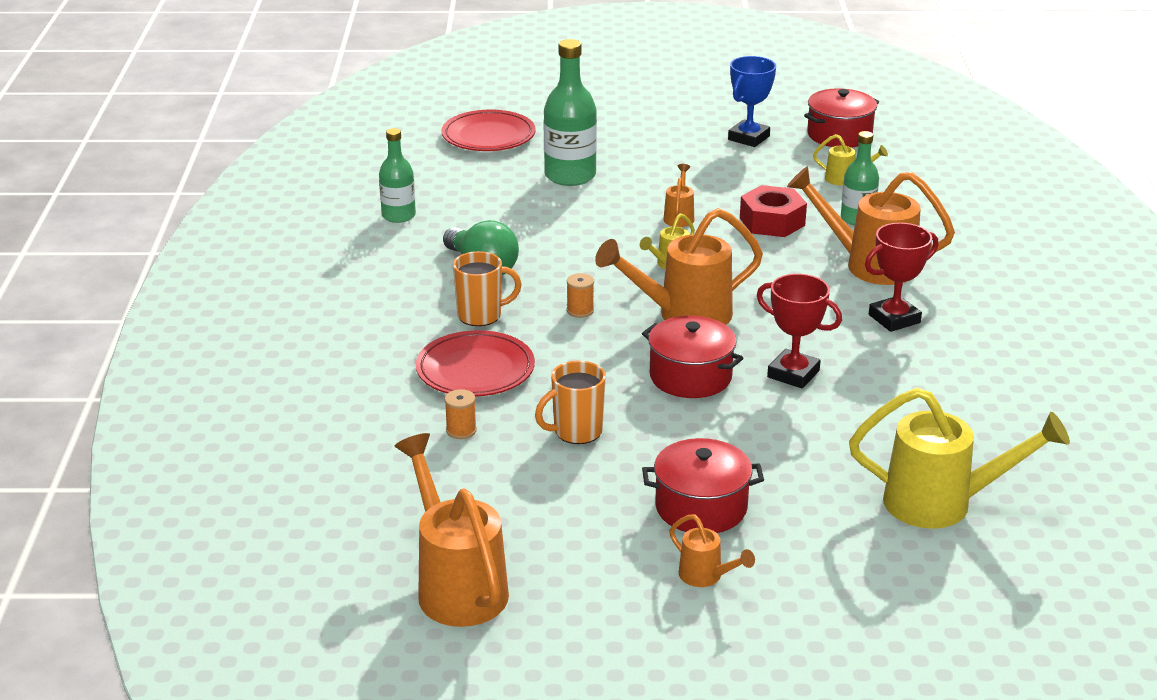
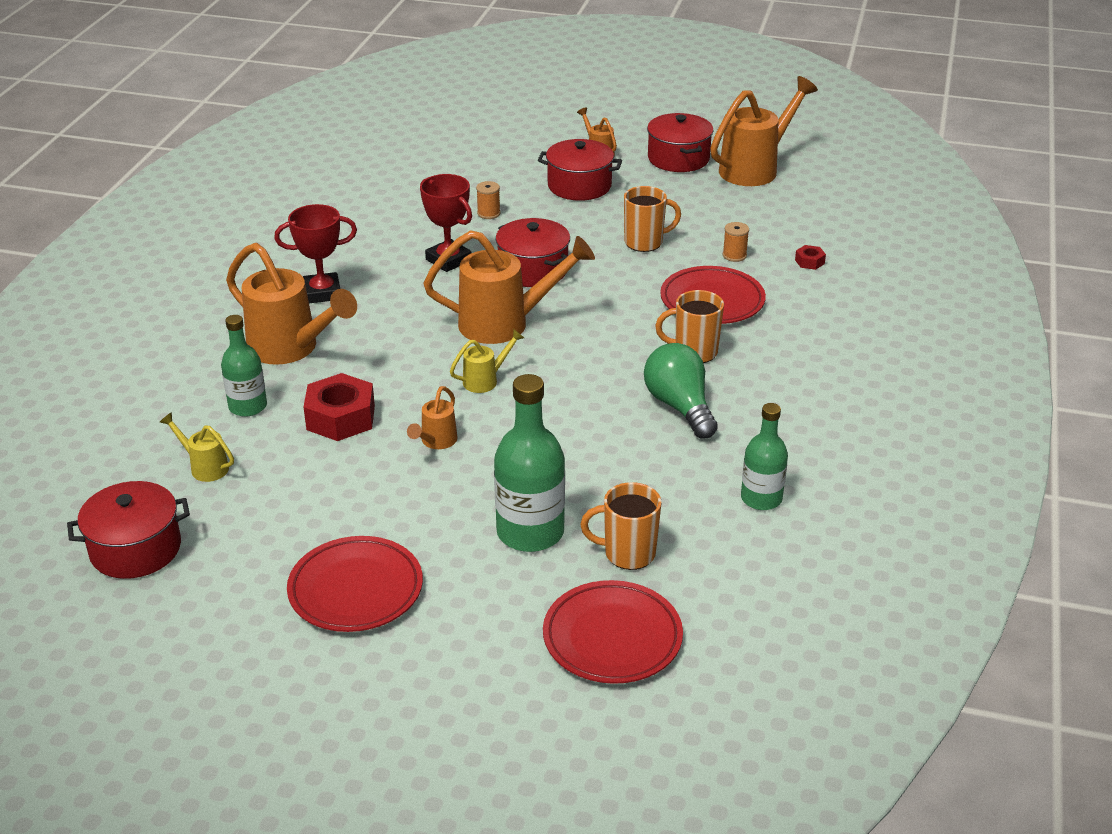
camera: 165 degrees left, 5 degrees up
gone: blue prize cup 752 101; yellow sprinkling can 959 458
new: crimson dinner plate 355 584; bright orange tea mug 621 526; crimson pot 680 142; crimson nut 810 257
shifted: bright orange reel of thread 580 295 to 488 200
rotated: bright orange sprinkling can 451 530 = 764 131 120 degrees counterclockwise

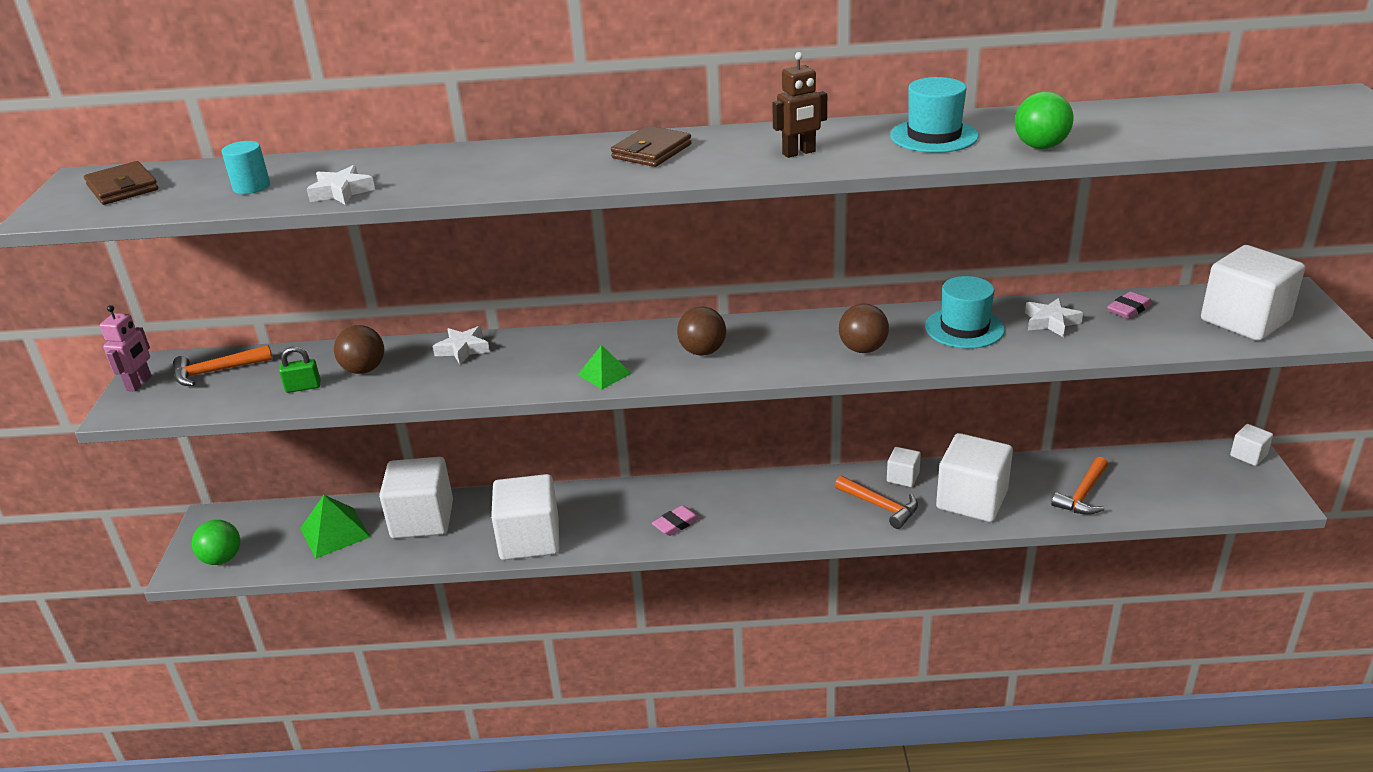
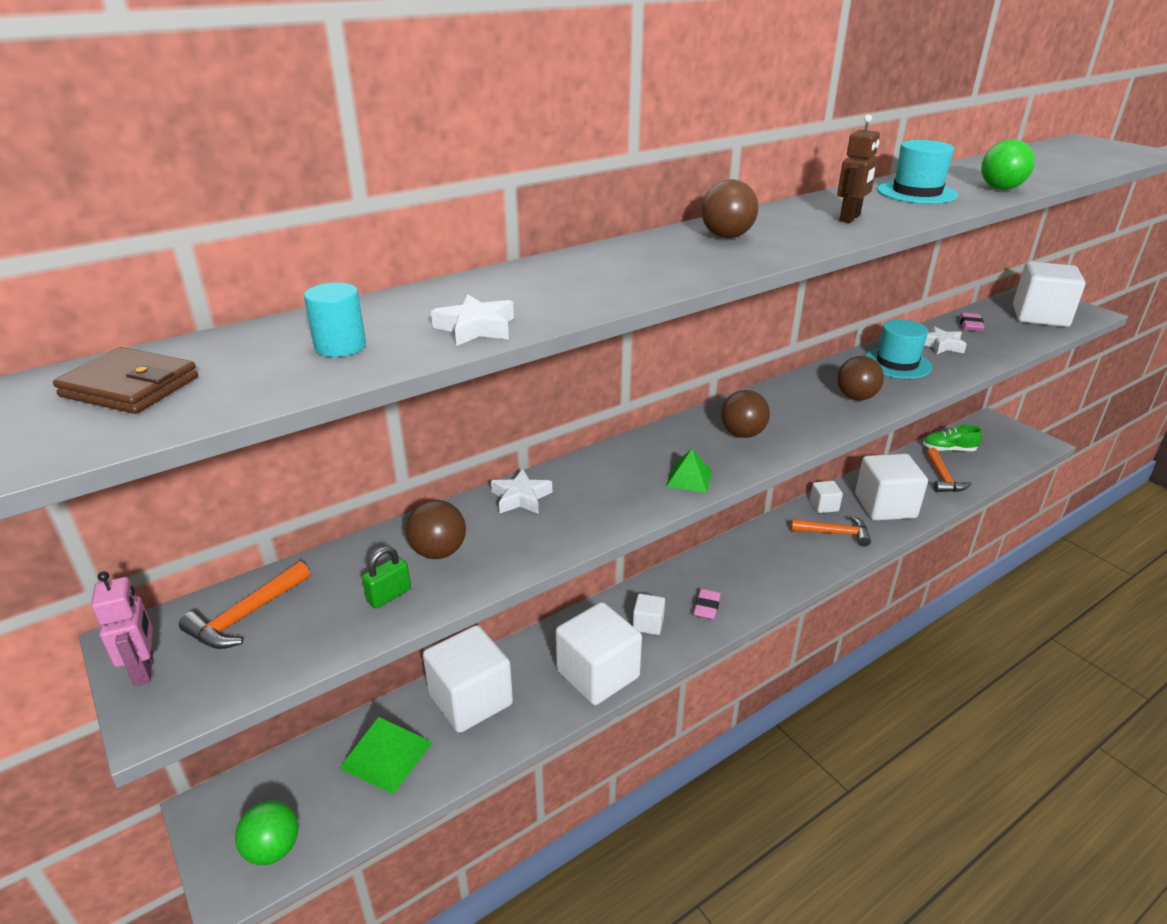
camera: 35 degrees left, 0 degrees up
new: leaf-green shoe 952 438
shifted: white cube 1251 445 to 649 614
swapped: russet wallet 651 146 to russet ball 729 208

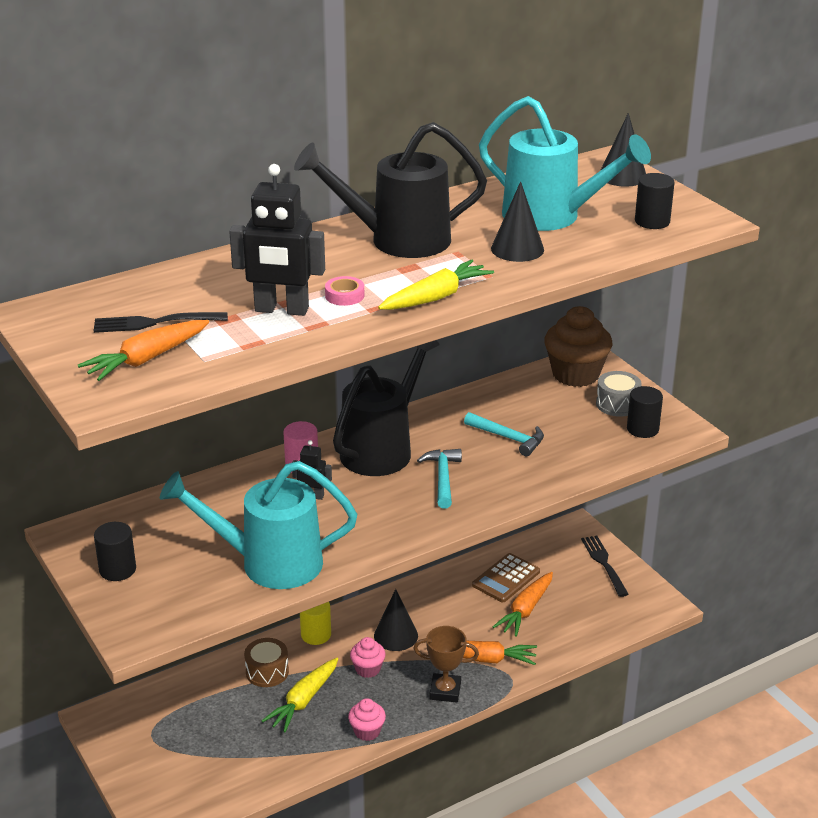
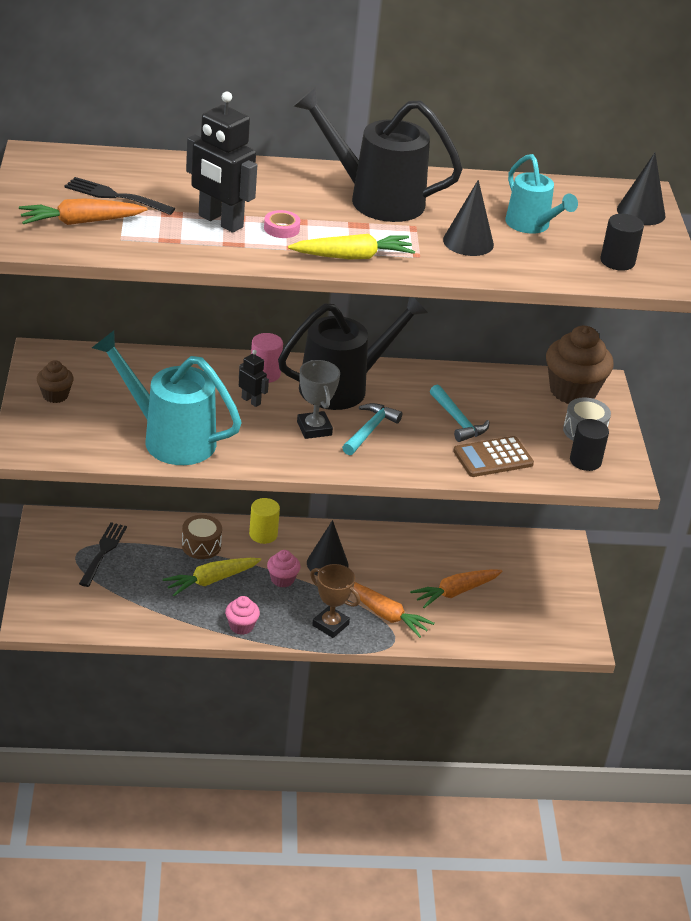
camera: 25 degrees right, 5 degrees up
new: grey prize cup 318 399
shifted: ebony fork 605 566 to 103 554; russet calculator 506 577 to 493 456
swapped: ebony cylinder 115 551 to russet fairy cake 55 381
scaled: teal sprinkling can 565 163 = 541 194 x0.60

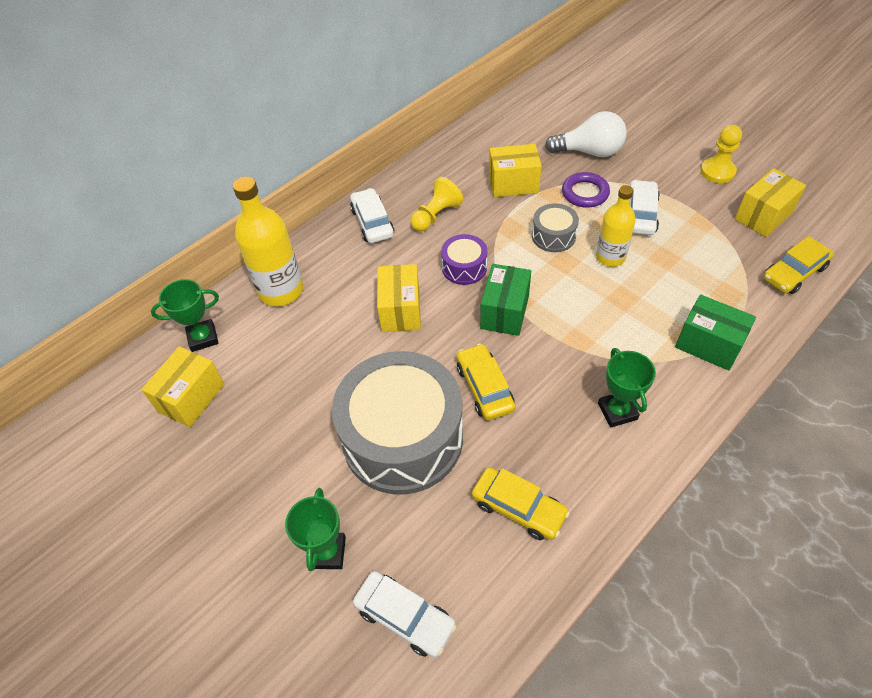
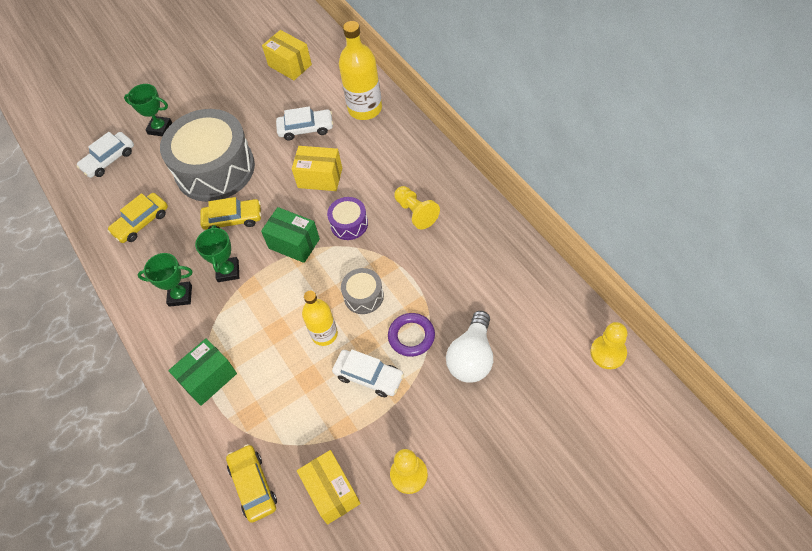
camera: 105 degrees right, 5 degrees up
gone: yellow parcel 515 170
new: yellow chess pawn 609 345
shifted: leaf-green prize cup 185 315 to 217 253; white automobile 372 215 to 304 123

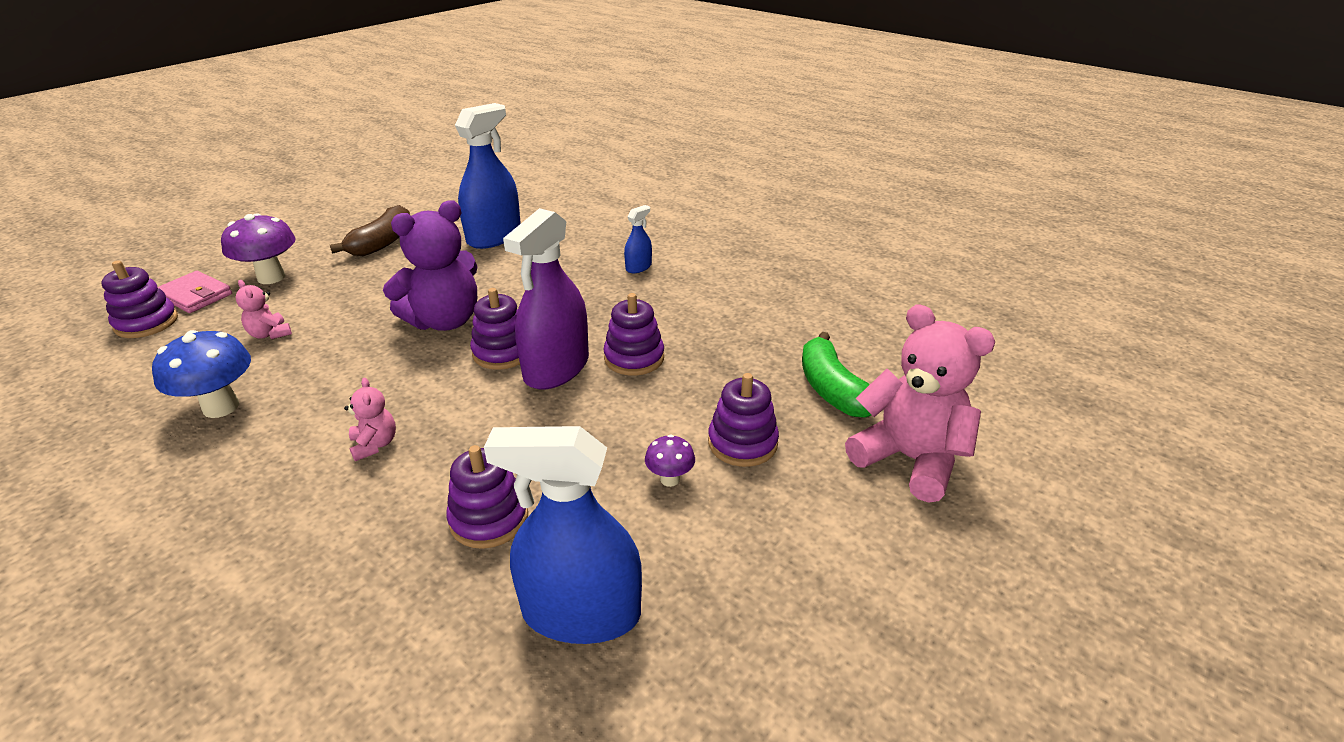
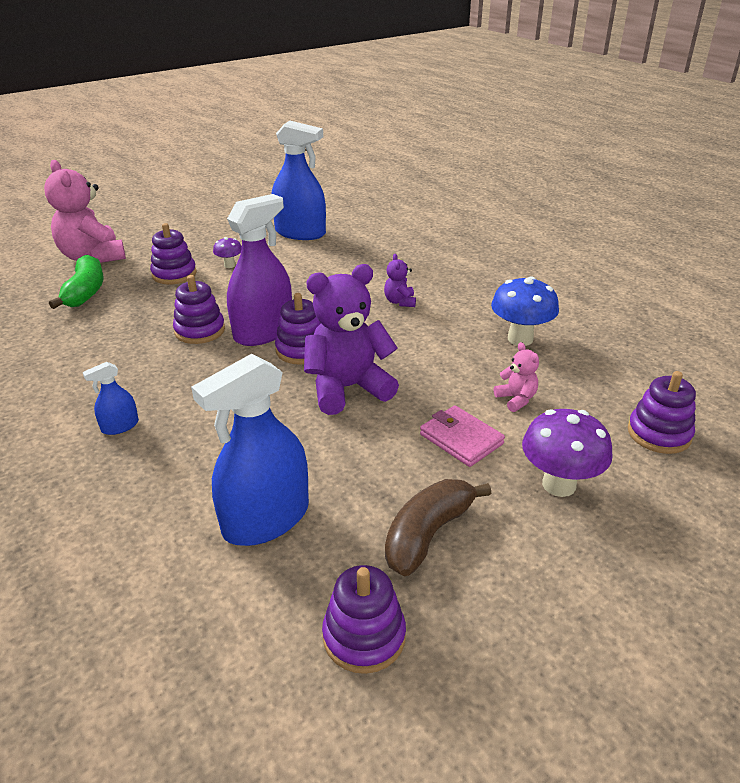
camera: 165 degrees left, 0 degrees up
shifted: violet ring stacker 487 497 to 364 619; rose-pink wallet 195 292 to 462 436
repainted: rose-pink stuffed bear 370 419 to violet stuffed bear 400 280

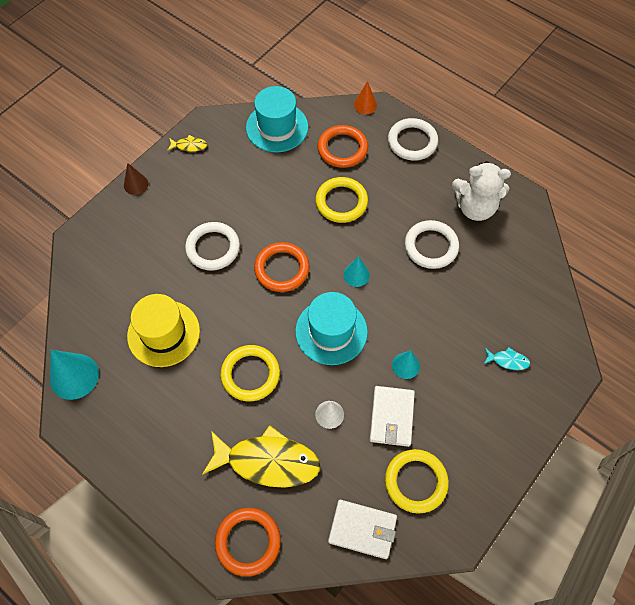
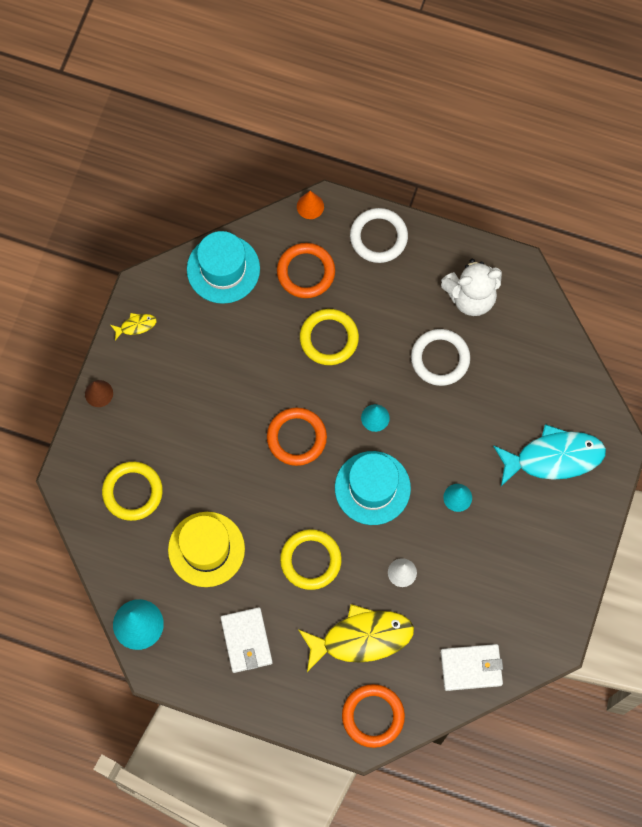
camera: 20 degrees left, 10 degrees up
gone: white hoop 212 246
shifted: yellow hoop 417 481 to 132 491; white wallet 392 416 to 247 640
scaled: teal fish figure 507 358 = 549 455 x2.36

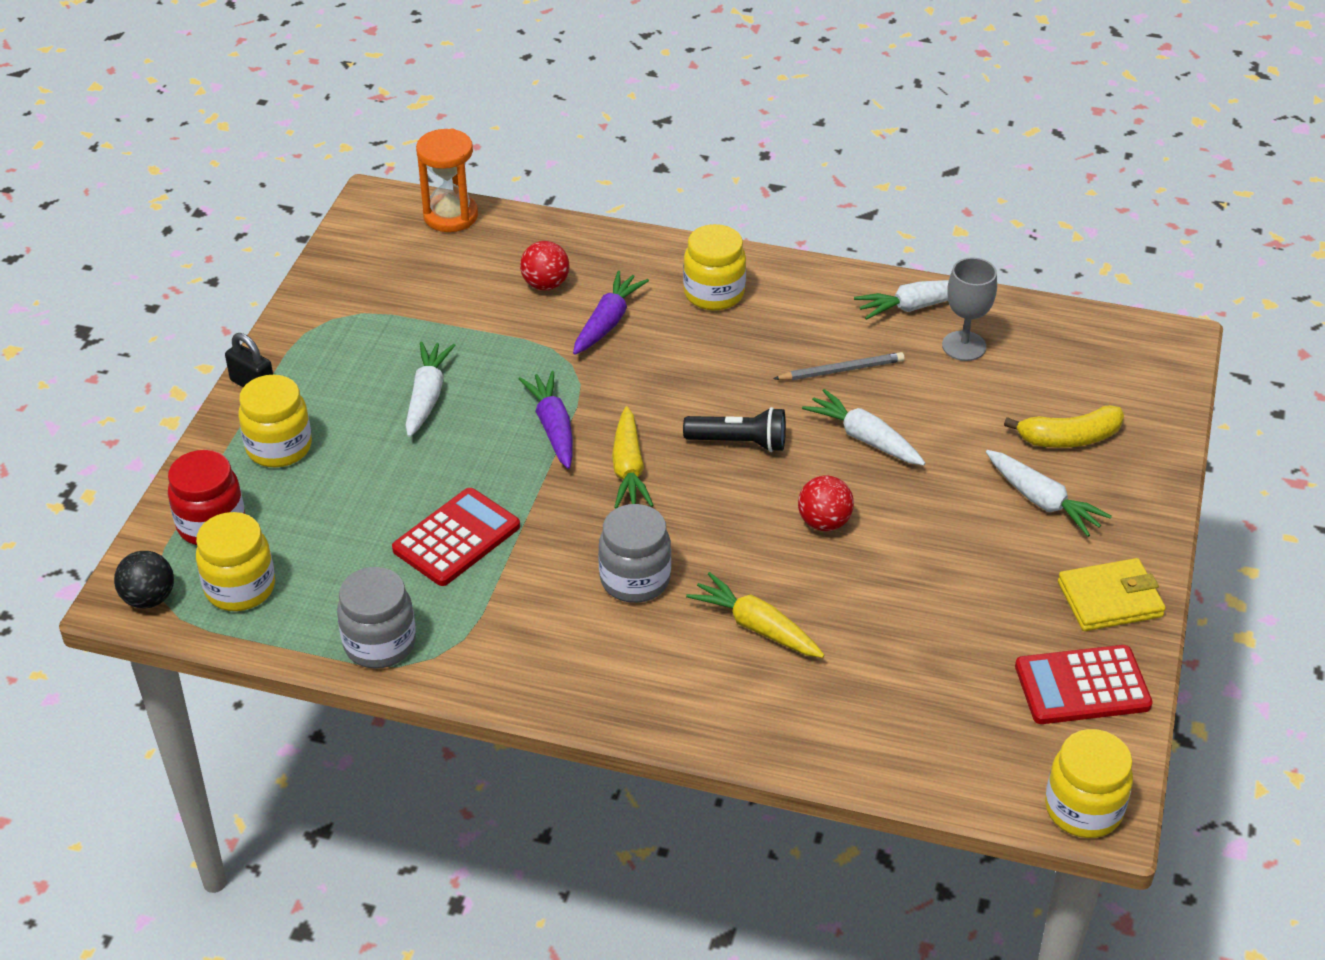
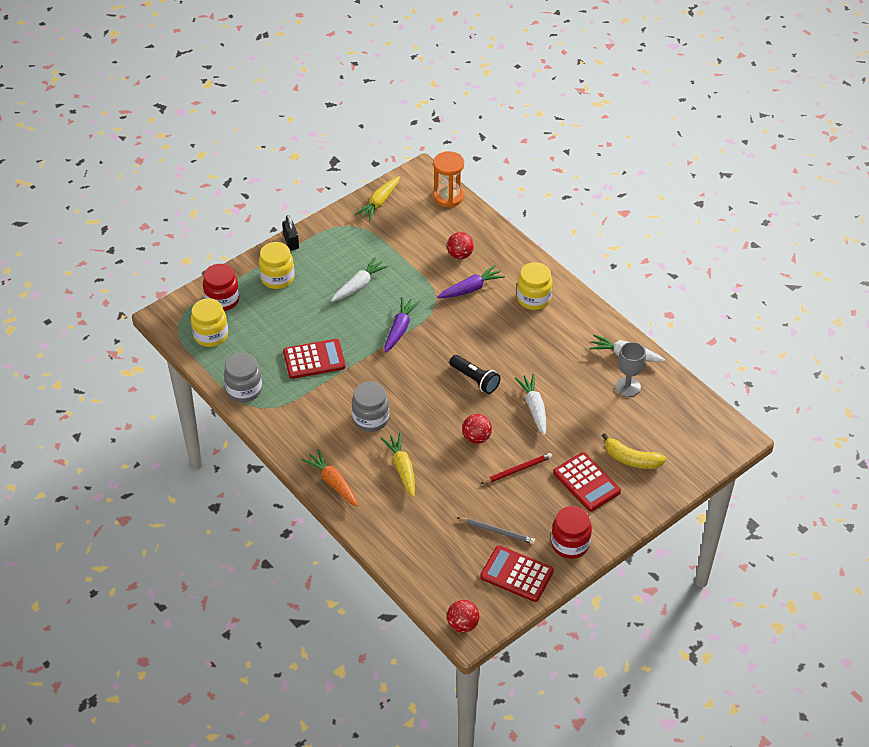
camera: 35 degrees right, 5 degrees up
gone: ebony ball 144 579
new: bright orange root vegetable 330 477; crimson wooden pencil 516 468
shifted: yellow root vegetable 633 457 to 377 199; grey wooden pencil 839 366 to 496 530
swapped: yellow jar 1089 783 to crimson ball 463 616; yellow wallet 1112 594 to crimson jar 571 532; white root vegetable 1049 493 to crimson calculator 587 482

